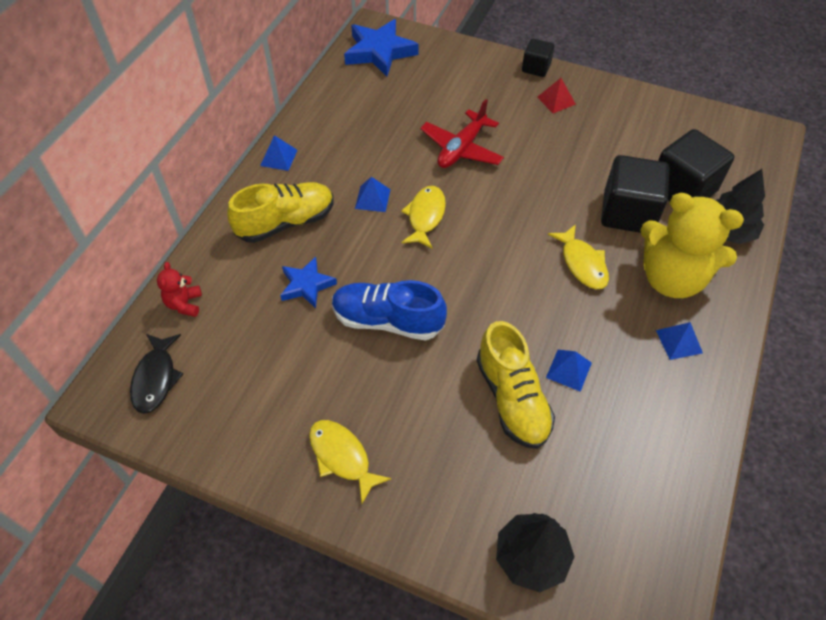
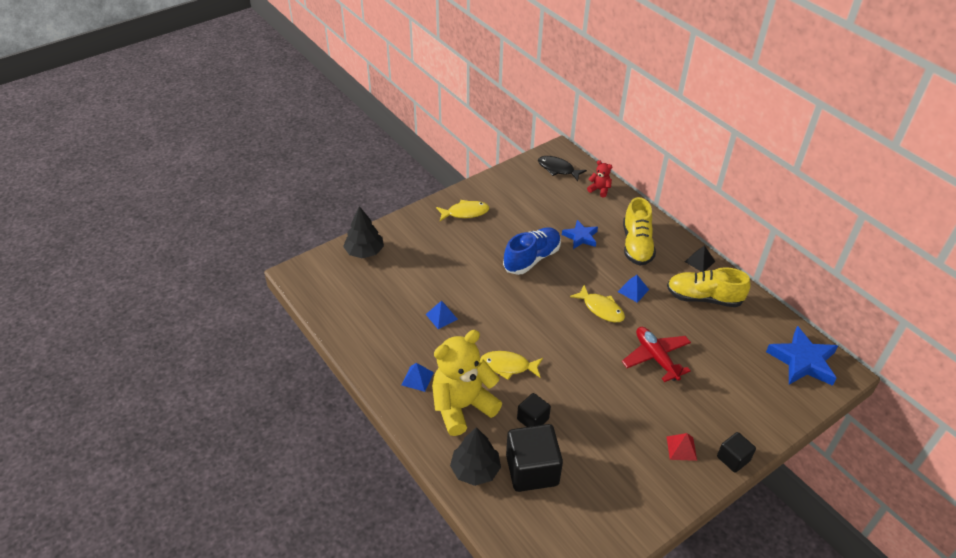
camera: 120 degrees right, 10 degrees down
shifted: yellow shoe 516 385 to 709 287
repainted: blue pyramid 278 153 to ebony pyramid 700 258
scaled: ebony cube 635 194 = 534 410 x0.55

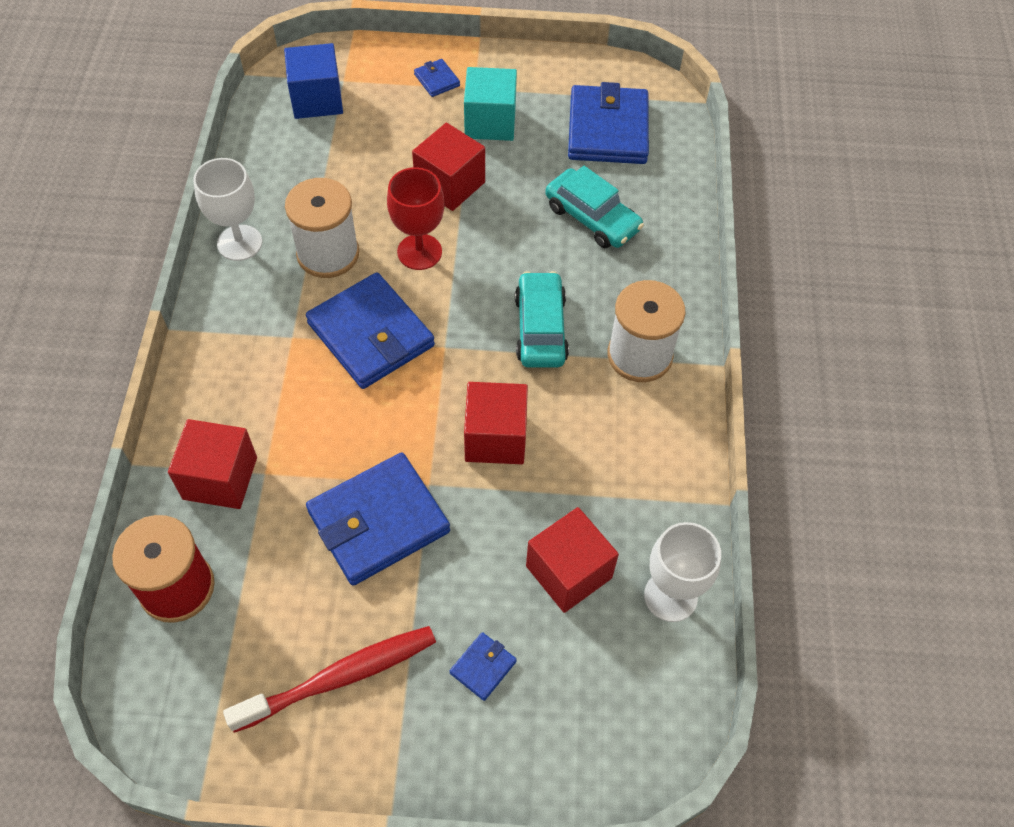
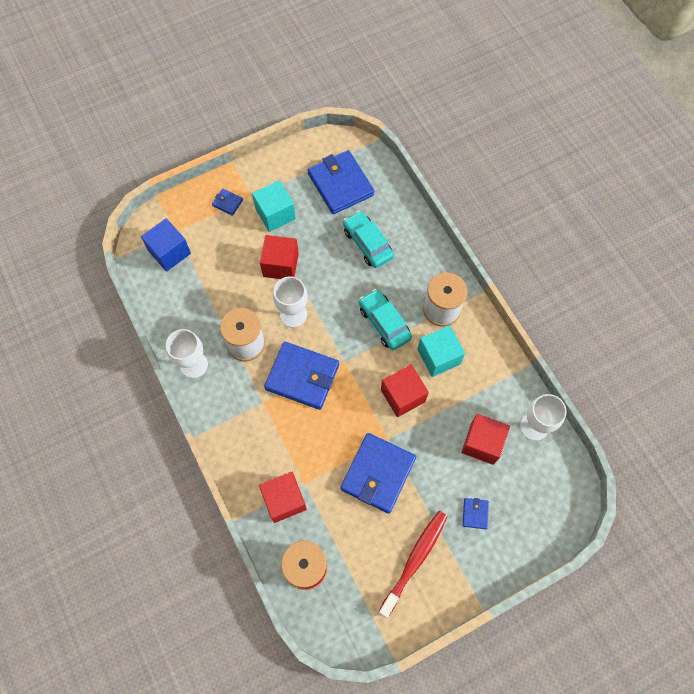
camera: 30 degrees left, 10 degrees up
new: teal cube 441 351
repainted: crimson wine glass 416 218 to white wine glass 290 302
rotated: teal automobile 594 207 = 368 239 135 degrees counterclockwise

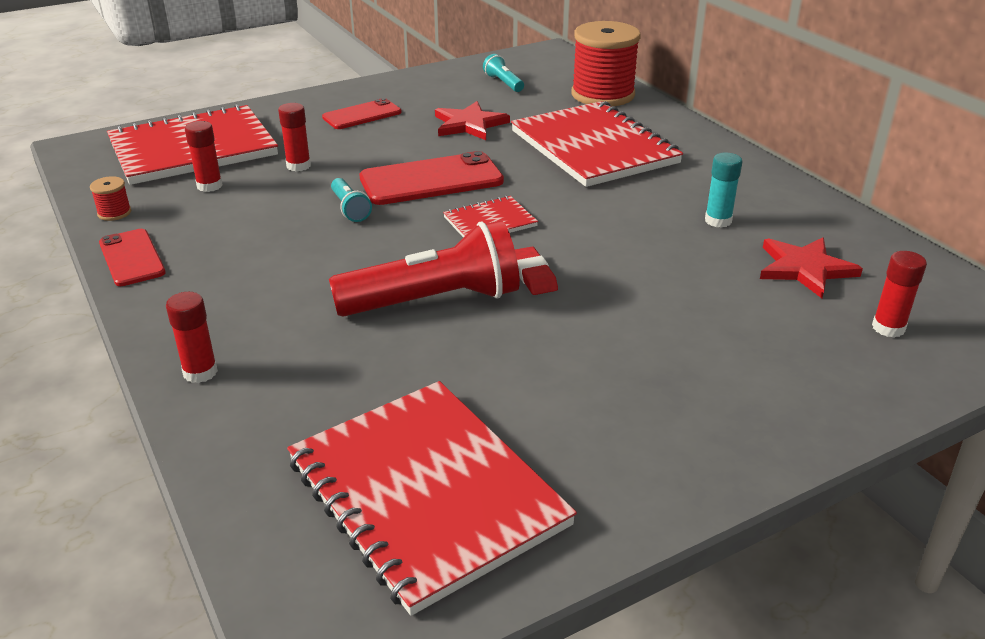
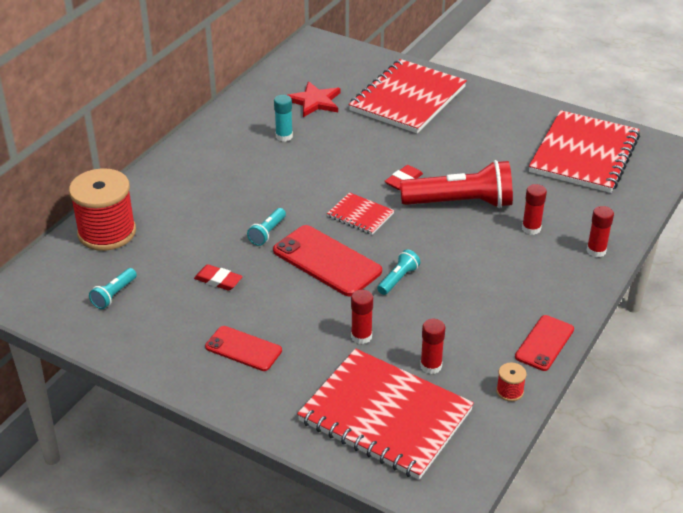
camera: 120 degrees left, 5 degrees up
new: teal pocket torch 266 227
shifted: crimson exercise book 597 144 to 408 96; crimson glue 899 294 to 534 209
swapped: crimson star shape 472 120 to crimson eraser 218 277
rotated: crimson pocket torch 424 268 = 456 184 135 degrees clockwise

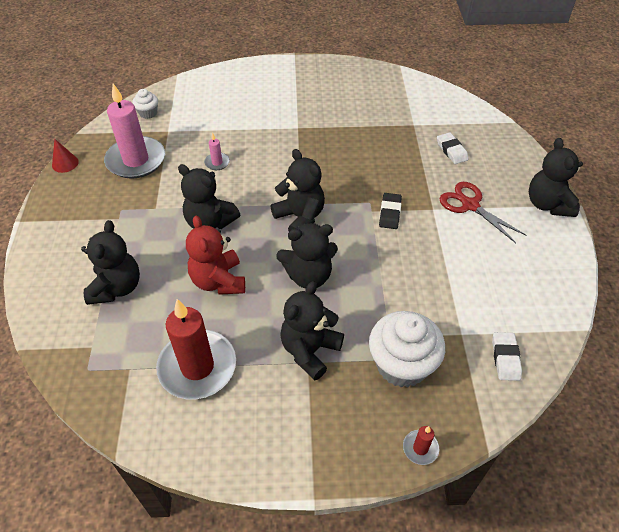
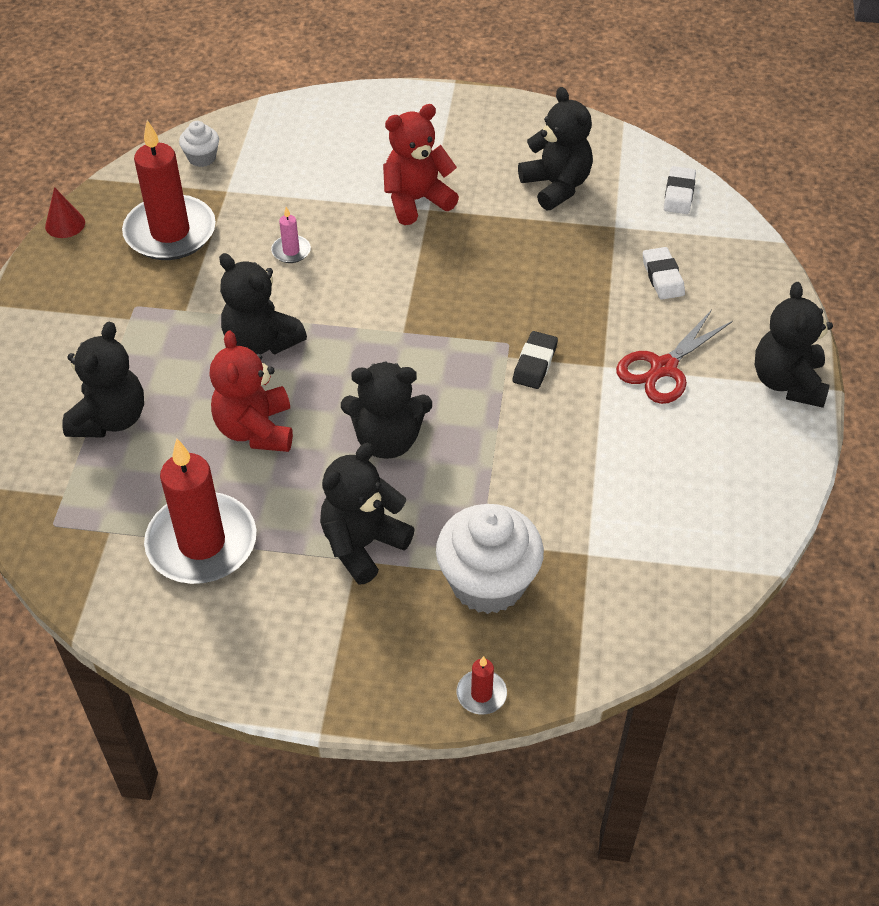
camera: 10 degrees right, 0 degrees up
new: crimson stuffed bear 421 164
shifted: ebony stuffed bear 297 190 to 555 148; white eraser 507 356 to 680 190
repainted: rose-pink wax candle 134 131 to crimson wax candle 169 190
rotated: crimson scissors 483 212 = 674 357 105 degrees counterclockwise

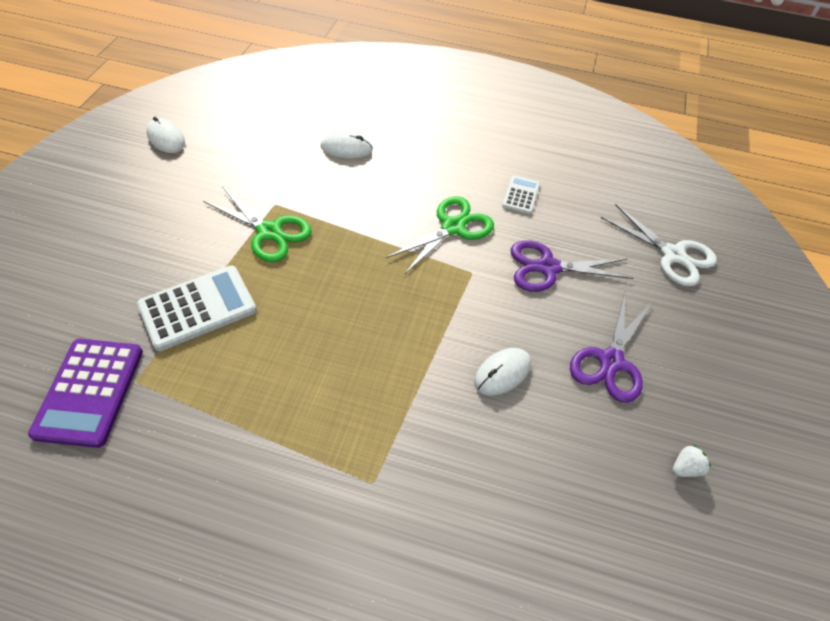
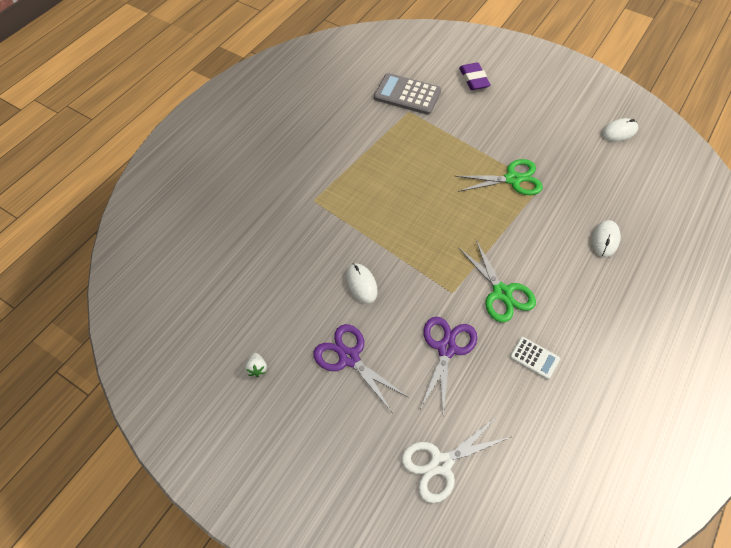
camera: 110 degrees right, 5 degrees up
gone: white calculator 197 308
new: violet eraser 475 76
repainted: violet calculator 85 393 to grey calculator 407 94
rotated: leaf-green scissors 257 224 = 499 177 150 degrees counterclockwise

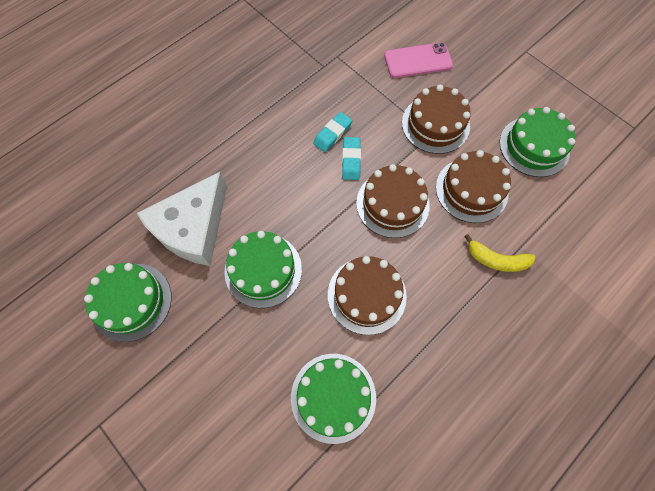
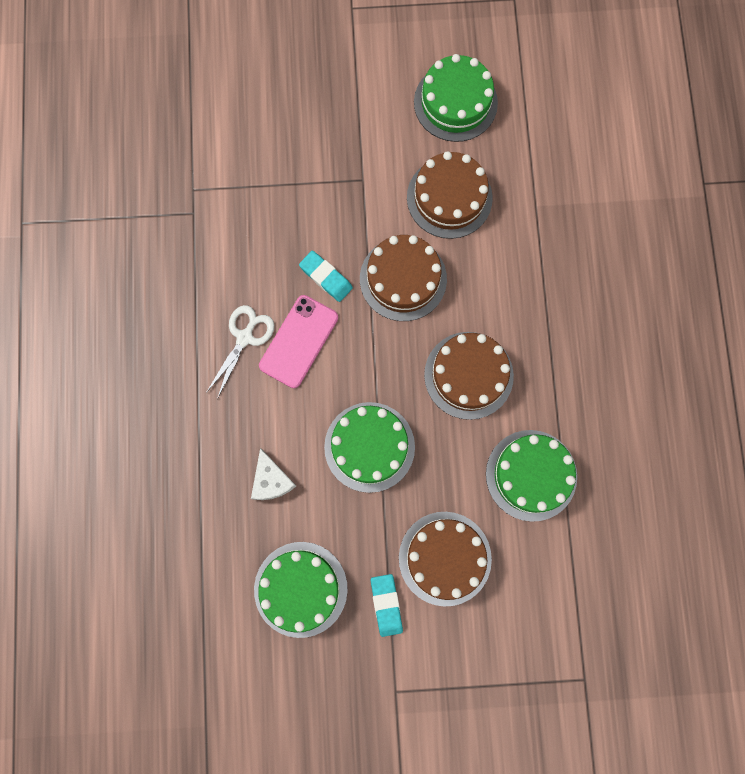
camera: 50 degrees left, 10 degrees up
gone: yellow banana 500 253
new: white scissors 240 352
shifted: rose-pink mobile phone 418 60 to 298 341; teal eraser 332 132 to 387 605; russet layer cake 436 119 to 445 559
scaled: white cheese wedge 182 219 = 273 474 x0.47

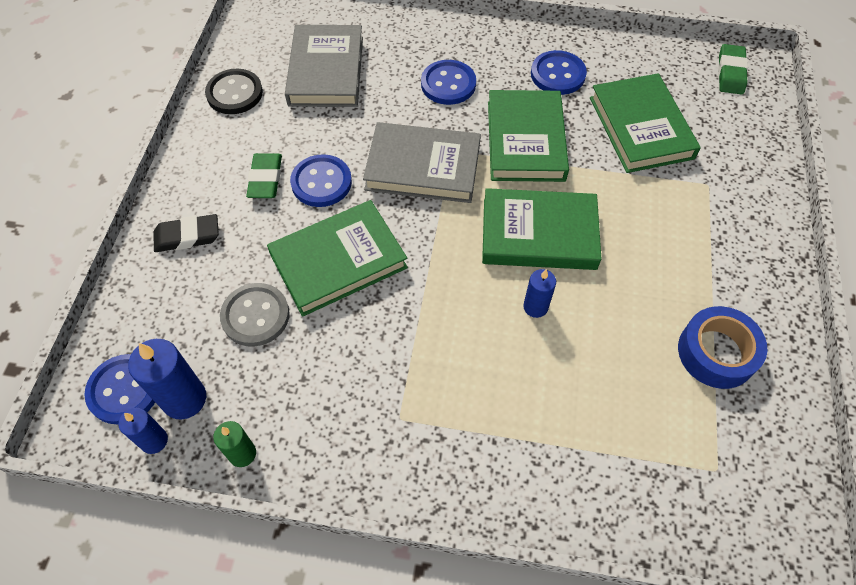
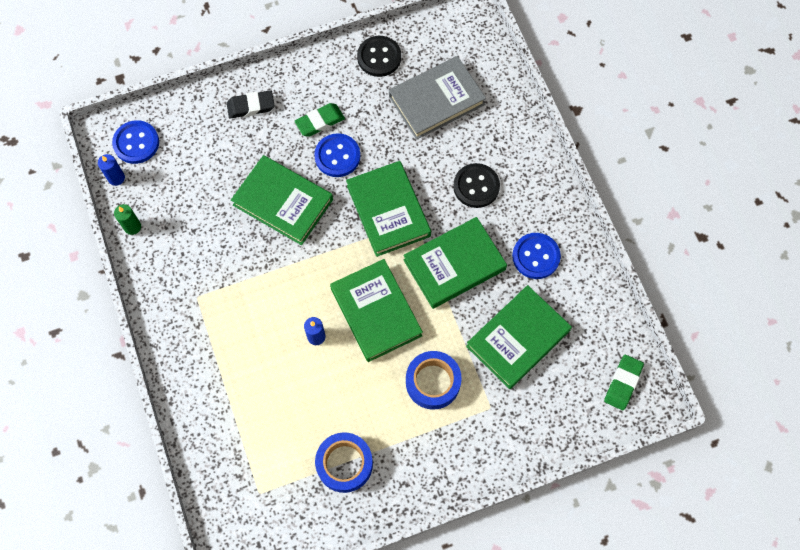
camera: 60 degrees right, 10 degrees up
gone: blue wax candle 167 379; grey button 255 315
new: blue roll of tape 434 380
repainted: grey book 422 162 to leaf-green book 388 209; blue button 448 82 to ebony button 476 185
rotated: ebony eraser 186 233 = 251 104 60 degrees counterclockwise; leaf-green eraser 733 69 = 624 382 45 degrees counterclockwise

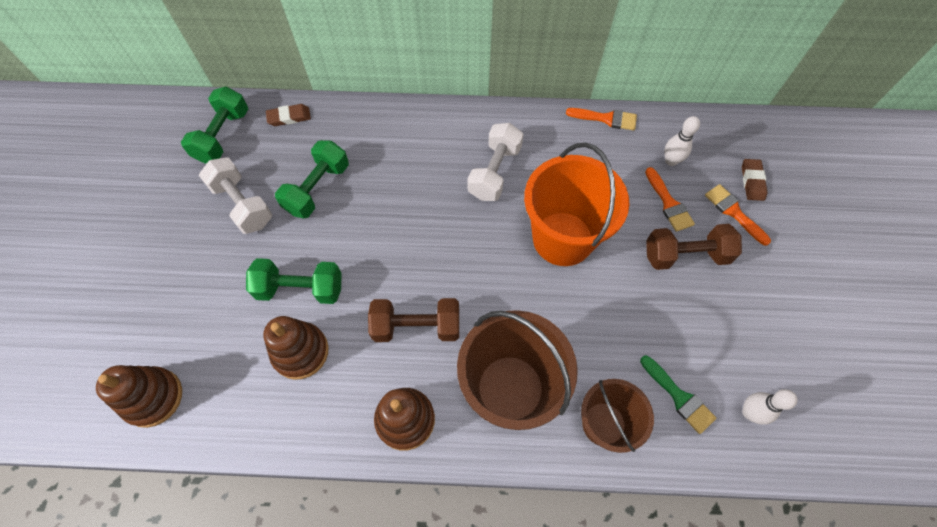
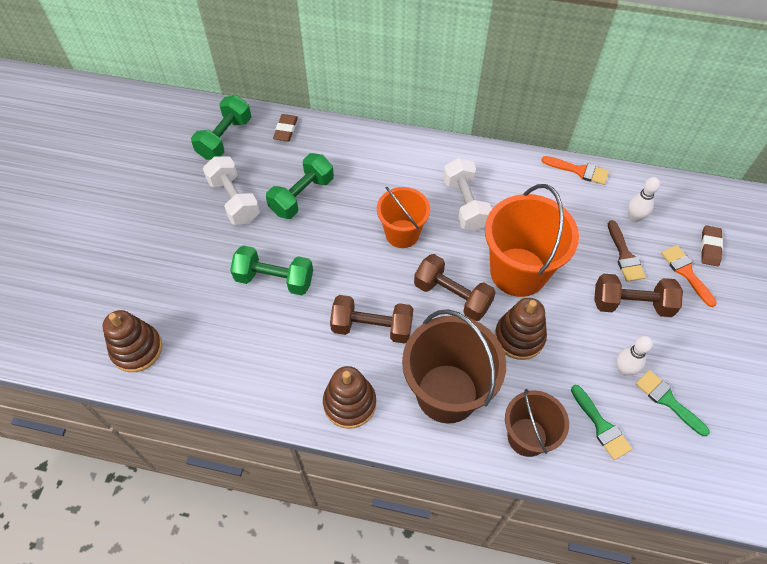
camera: 10 degrees right, 5 degrees down
new: bright orange sand bucket 403 217; russet free weight 455 287; leaf-green paintbrush 673 403
shifted: russet ring stacker 296 348 to 521 329; white bowling pin 770 406 to 634 355
repainted: bright orange paintbrush 670 199 to russet paintbrush 627 251
rotated: russet eraser 288 115 = 285 127 75 degrees counterclockwise; white free weight 496 162 = 467 194 45 degrees counterclockwise

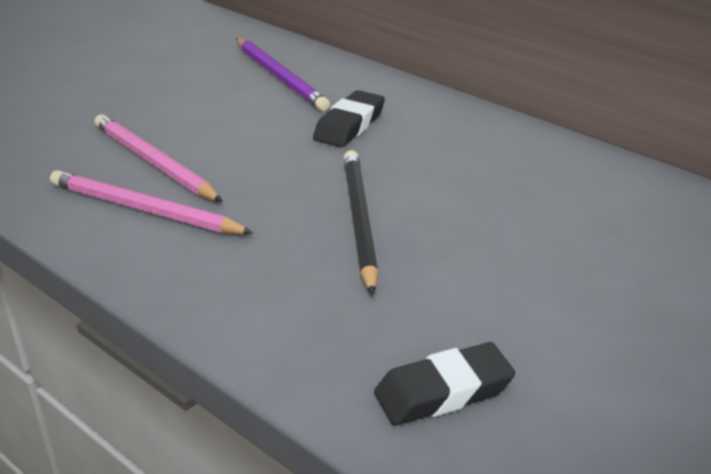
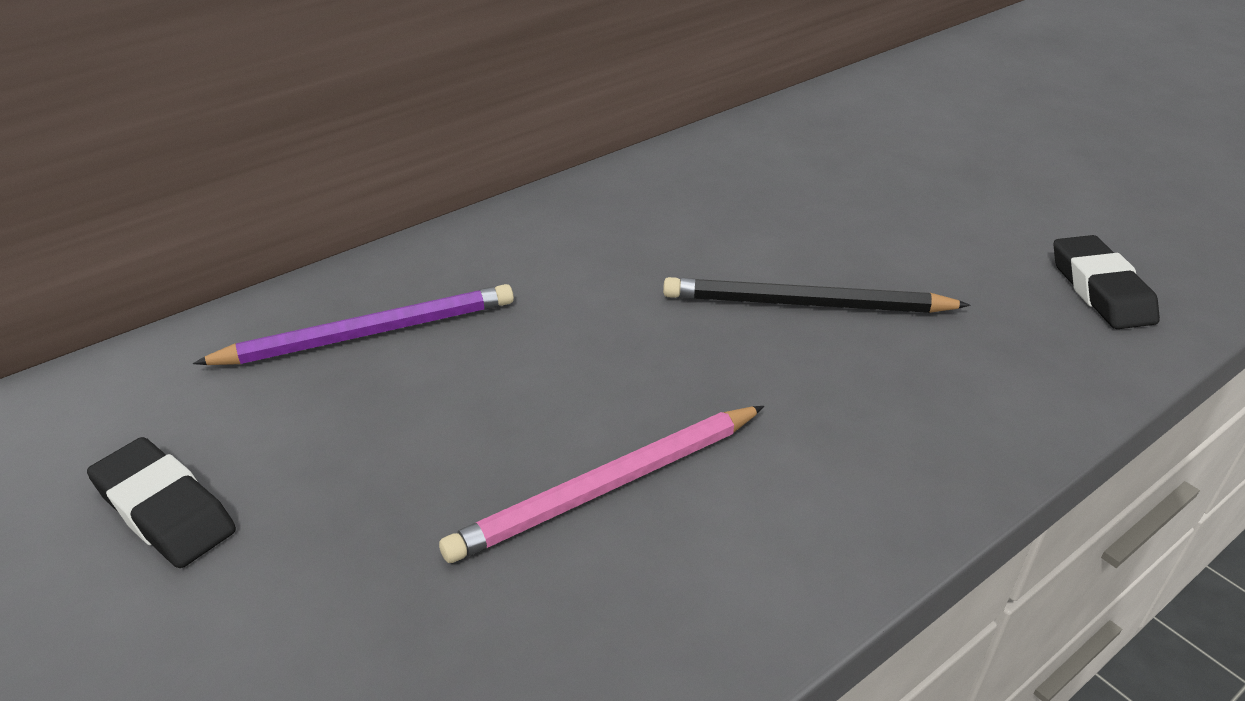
camera: 80 degrees left, 5 degrees up
gone: rose-pink wooden pencil 151 202
shifted: ebony eraser 349 118 to 161 502

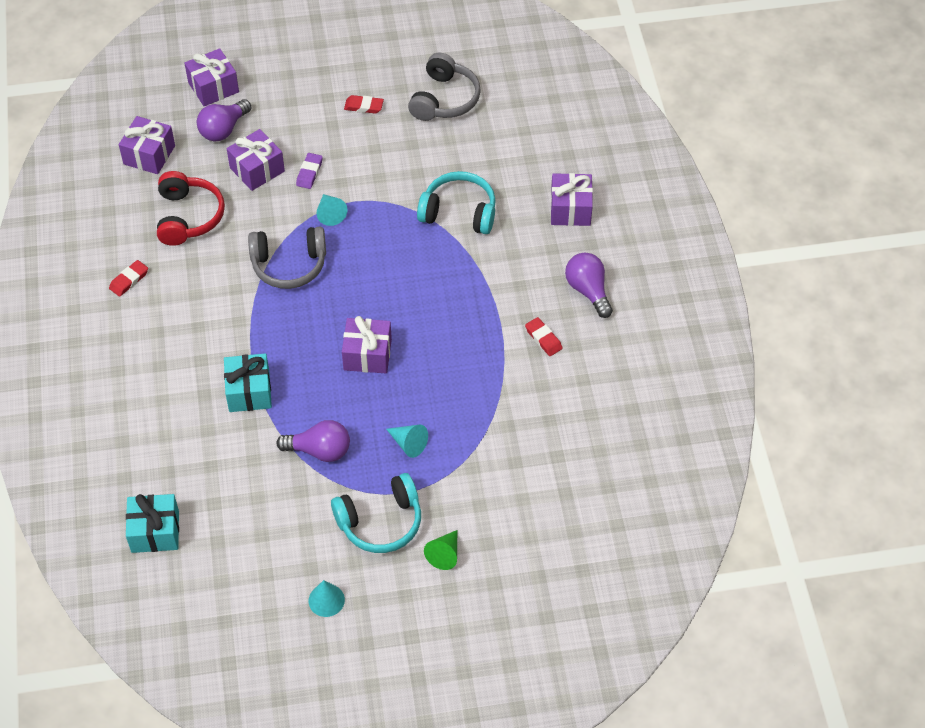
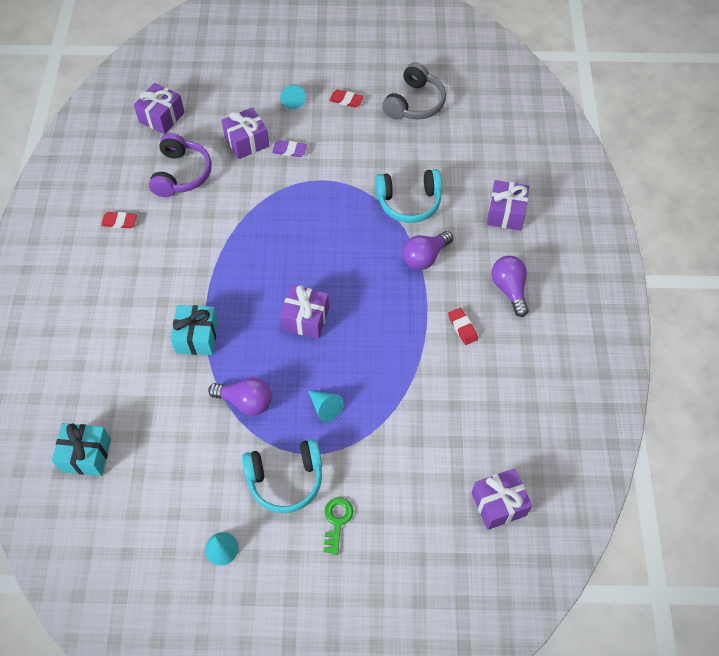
camera: 10 degrees right, 5 degrees up
gone: grey headphones 287 258
shifted: teal cone 332 210 to 293 96; violet lightbulb 224 120 to 428 250; violet present 212 77 to 501 499
swapped: leaf-green cone 440 550 to leaf-green latchkey 338 526
repainted: crimson headphones 191 208 to violet headphones 180 165
rotated: crimson eraser 128 278 = 119 220 45 degrees clockwise; violet eraser 309 171 = 289 148 75 degrees clockwise; teal headphones 456 202 = 408 196 150 degrees clockwise

